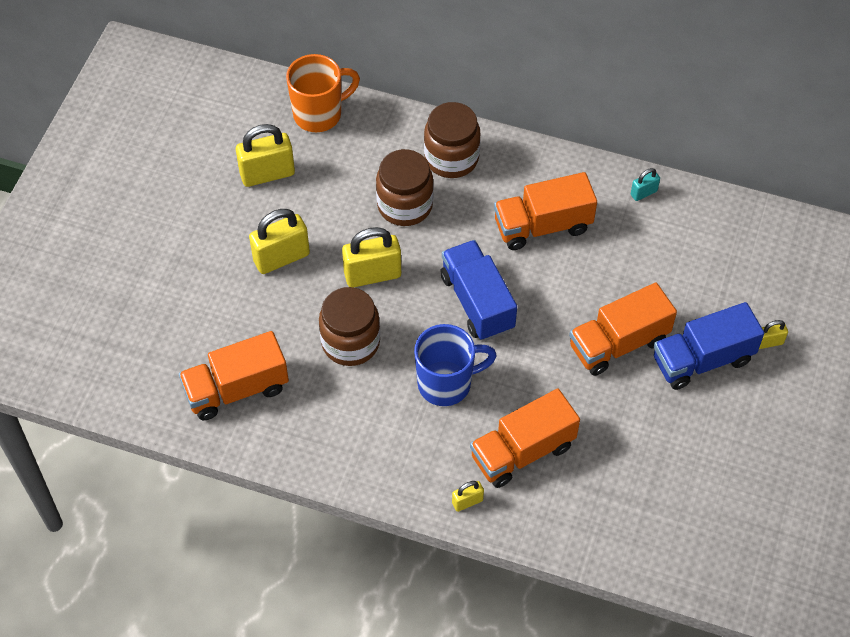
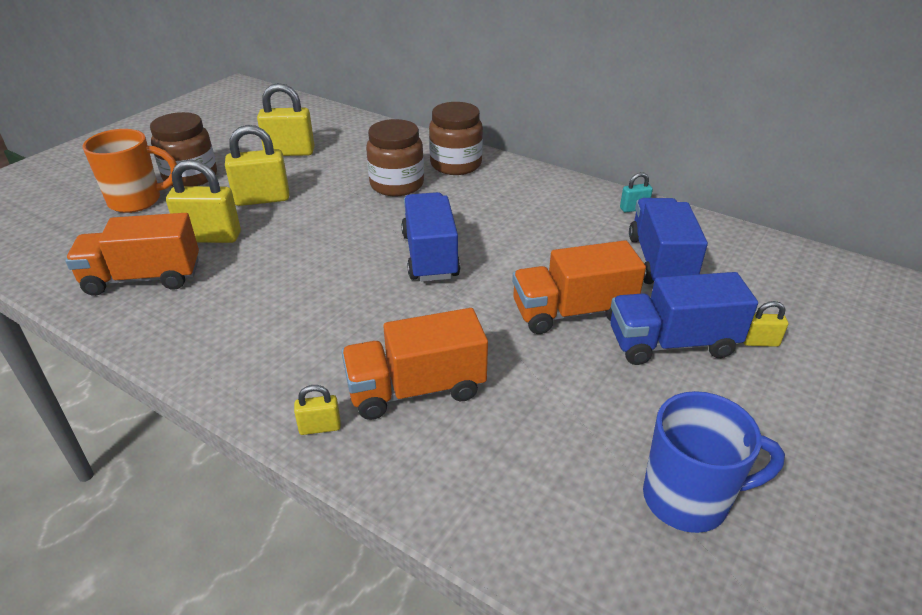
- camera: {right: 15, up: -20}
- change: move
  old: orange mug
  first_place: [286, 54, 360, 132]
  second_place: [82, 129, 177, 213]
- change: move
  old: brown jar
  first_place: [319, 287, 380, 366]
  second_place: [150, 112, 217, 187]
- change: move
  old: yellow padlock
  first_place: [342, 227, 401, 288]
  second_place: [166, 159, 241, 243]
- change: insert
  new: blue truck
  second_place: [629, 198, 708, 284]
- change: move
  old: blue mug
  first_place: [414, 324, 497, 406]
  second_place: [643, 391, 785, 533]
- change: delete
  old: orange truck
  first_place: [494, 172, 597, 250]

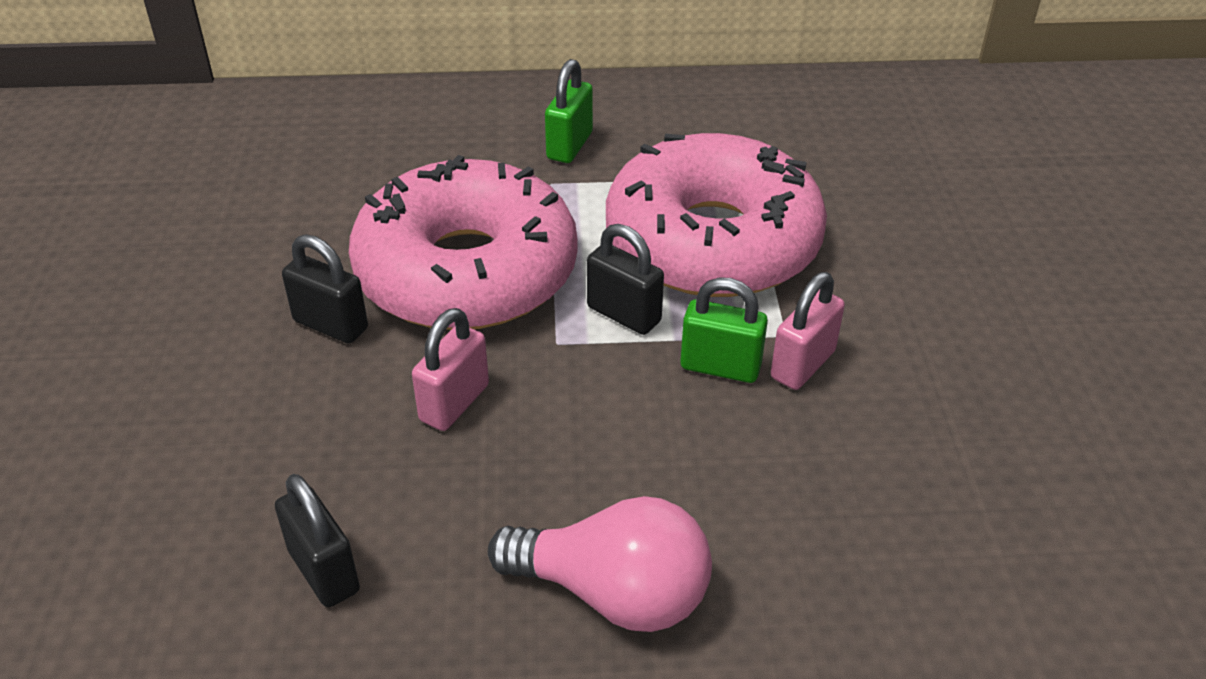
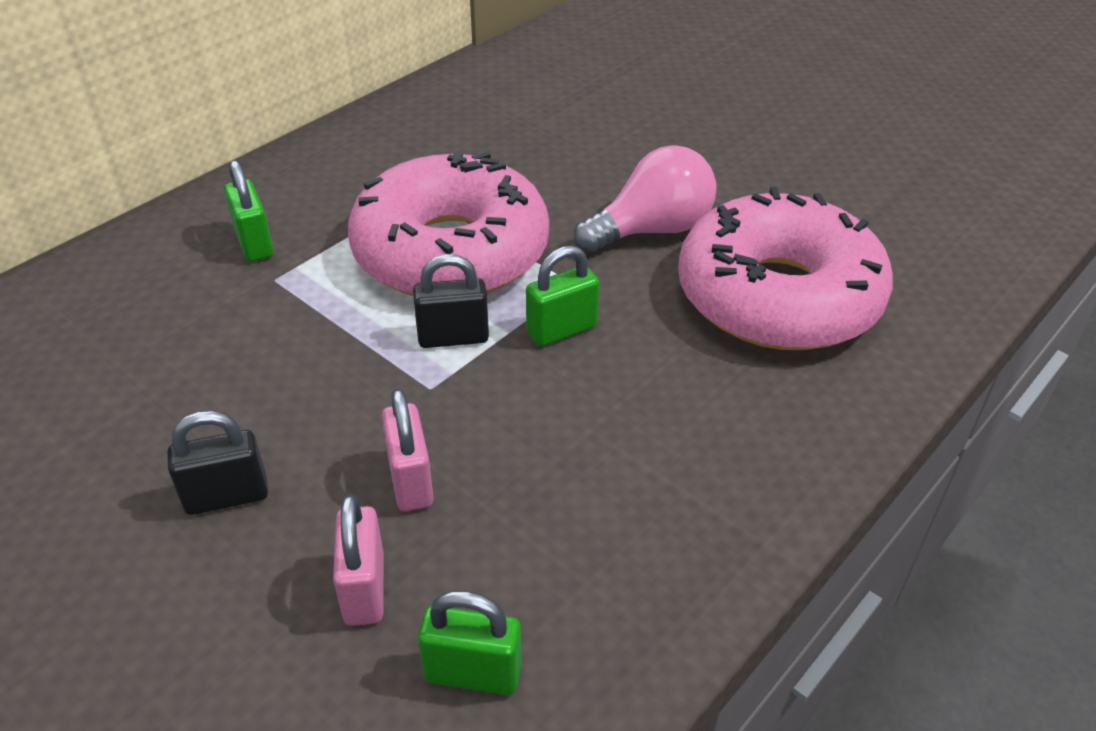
- camera: {right: -45, up: 0}
- change: move
  old: pink padlock
  first_place: [771, 272, 845, 390]
  second_place: [333, 494, 384, 626]
- change: recolor
  old: black padlock
  new: green padlock
  first_place: [275, 474, 360, 607]
  second_place: [418, 590, 522, 695]
- change: move
  old: pink light bulb
  first_place: [488, 496, 712, 632]
  second_place: [574, 145, 716, 253]
- change: move
  old: pink donut
  first_place: [349, 155, 578, 330]
  second_place: [678, 187, 893, 350]

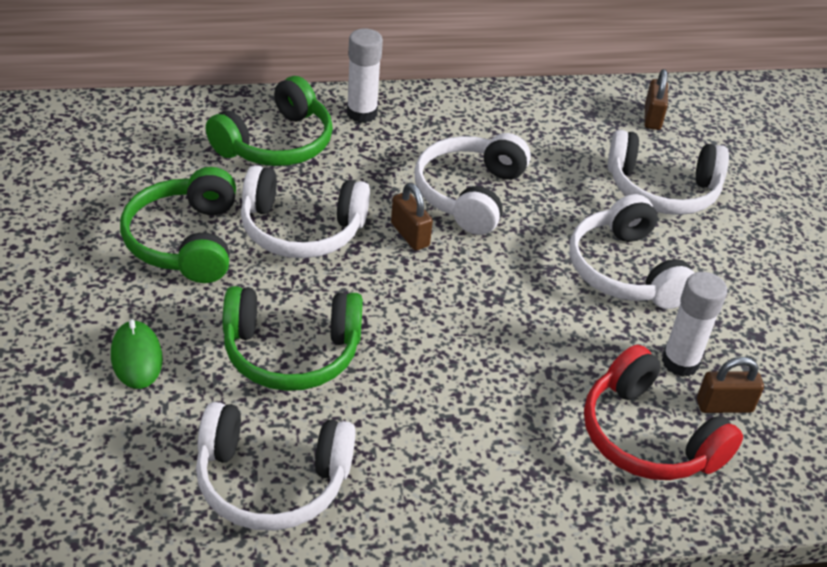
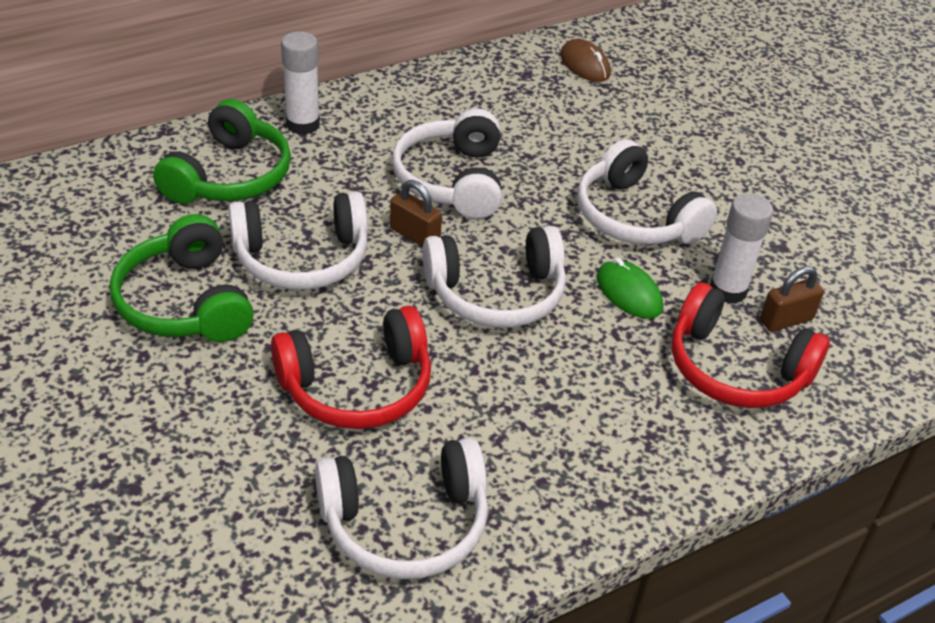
- camera: {right: -20, up: 0}
- change: recolor
  old: green headphones
  new: red headphones
  first_place: [223, 286, 363, 391]
  second_place: [271, 306, 431, 429]
- change: move
  old: white headphones
  first_place: [608, 130, 729, 215]
  second_place: [423, 226, 566, 328]
- change: replace
  old: brown padlock
  new: brown mouse
  first_place: [644, 69, 668, 130]
  second_place: [560, 39, 610, 82]
- change: move
  old: green mouse
  first_place: [111, 319, 163, 389]
  second_place: [597, 258, 663, 319]

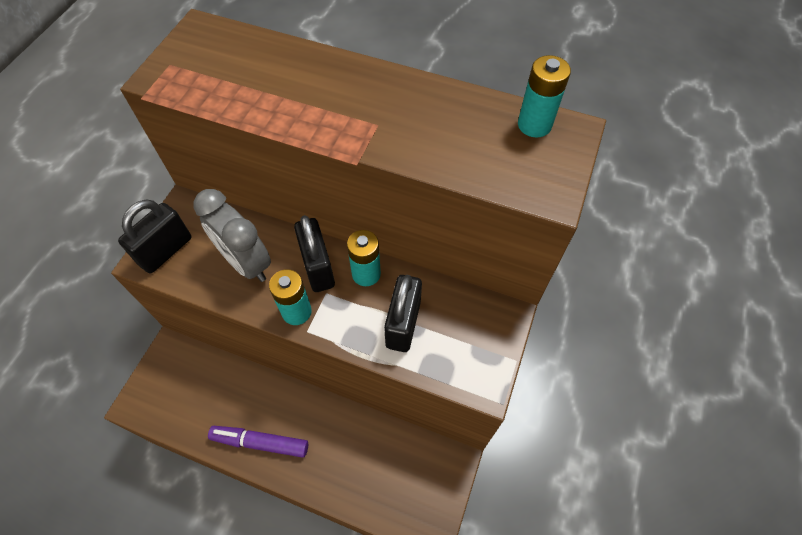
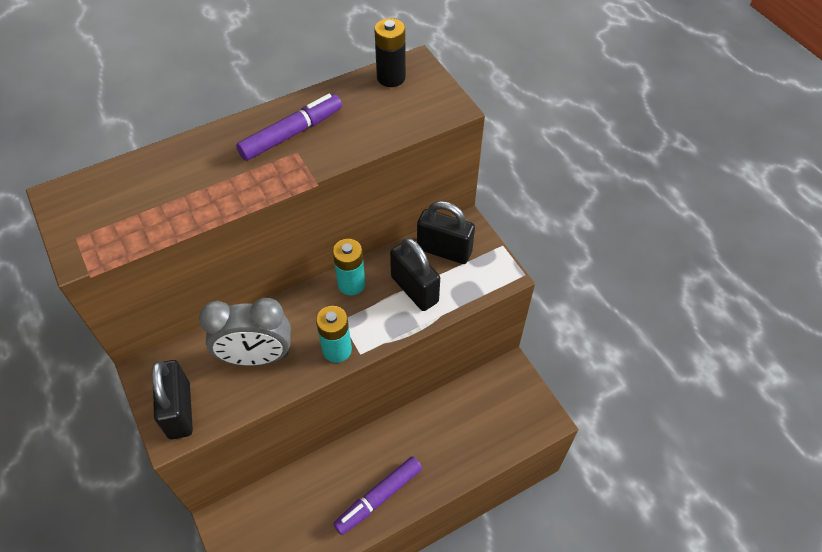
- camera: {right: -50, up: -5}
- change: insert
  new: purple marker
  second_place: [236, 94, 342, 161]
- change: recolor
  old: turquoise battery
  new: black battery
  first_place: [518, 55, 571, 137]
  second_place: [374, 18, 406, 87]
- change: move
  old: black padlock
  first_place: [294, 215, 335, 292]
  second_place: [417, 201, 475, 264]

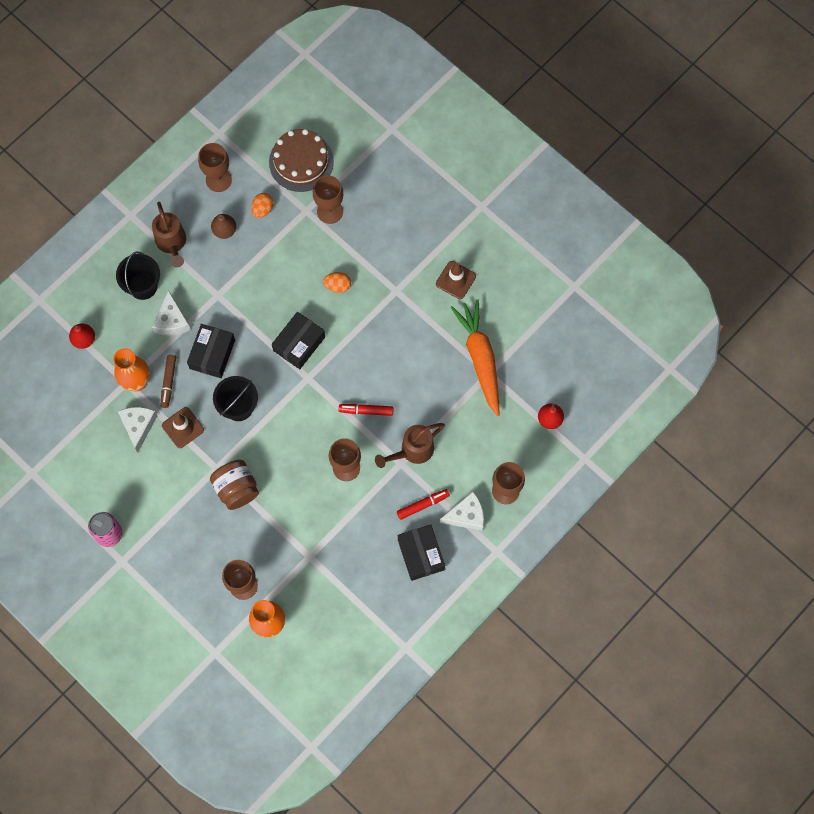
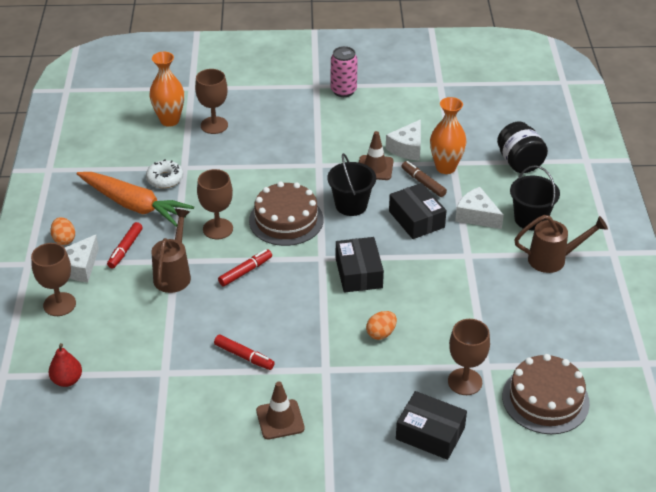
- camera: {right: 135, up: -30}
- change: move
  old: orange egg
  first_place: [251, 193, 273, 218]
  second_place: [50, 217, 75, 245]
- change: move
  old: orange carrot
  first_place: [450, 299, 499, 416]
  second_place: [77, 172, 194, 227]
- change: insert
  new: white donut
  second_place: [146, 159, 183, 188]
- change: insert
  new: red marker
  second_place: [214, 334, 275, 370]
- change: insert
  new: brown cake
  second_place: [249, 182, 323, 246]
- change: rotate
  old: white cheese
  first_place: [118, 407, 158, 452]
  second_place: [386, 119, 421, 161]
  degrees: 75
- change: move
  old: black box
  first_place: [398, 524, 445, 581]
  second_place: [396, 391, 467, 460]
- change: replace
  old: red pear
  new: black jar
  first_place: [69, 323, 95, 349]
  second_place: [497, 122, 548, 173]
- change: rotate
  old: brown watering can
  first_place: [152, 202, 186, 267]
  second_place: [514, 215, 608, 273]
  degrees: 150
- change: delete
  old: brown goblet
  first_place: [198, 143, 232, 192]
- change: delete
  old: brown jar
  first_place: [210, 460, 259, 510]
- change: delete
  old: brown pear
  first_place: [211, 214, 236, 239]

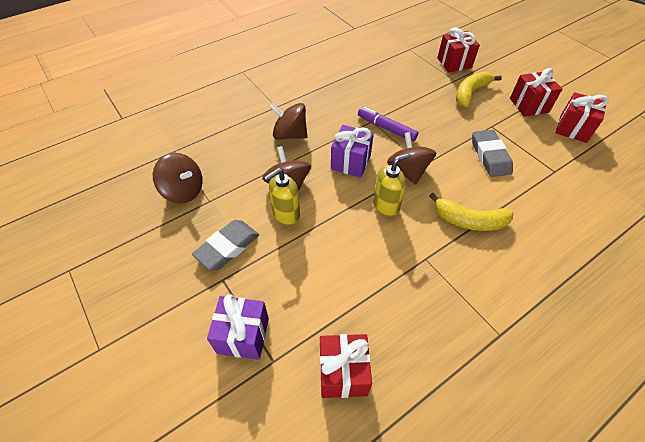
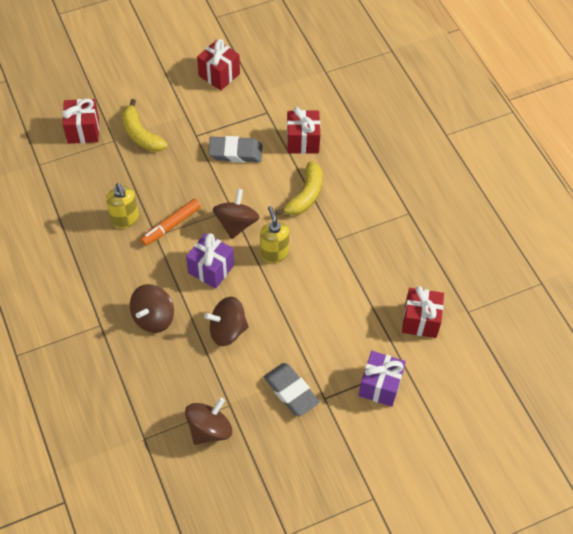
- camera: {right: -80, up: 5}
- change: move
  old: yellow soap dispenser
  first_place: [264, 168, 300, 226]
  second_place: [106, 183, 139, 228]
- change: recolor
  old: purple marker
  new: orange marker
  first_place: [358, 107, 419, 142]
  second_place: [140, 199, 201, 246]
- change: rotate
  old: brown spinning top
  first_place: [387, 132, 436, 185]
  second_place: [212, 189, 259, 239]
  degrees: 105
- change: move
  old: red gift
  first_place: [510, 68, 562, 117]
  second_place: [287, 107, 320, 154]

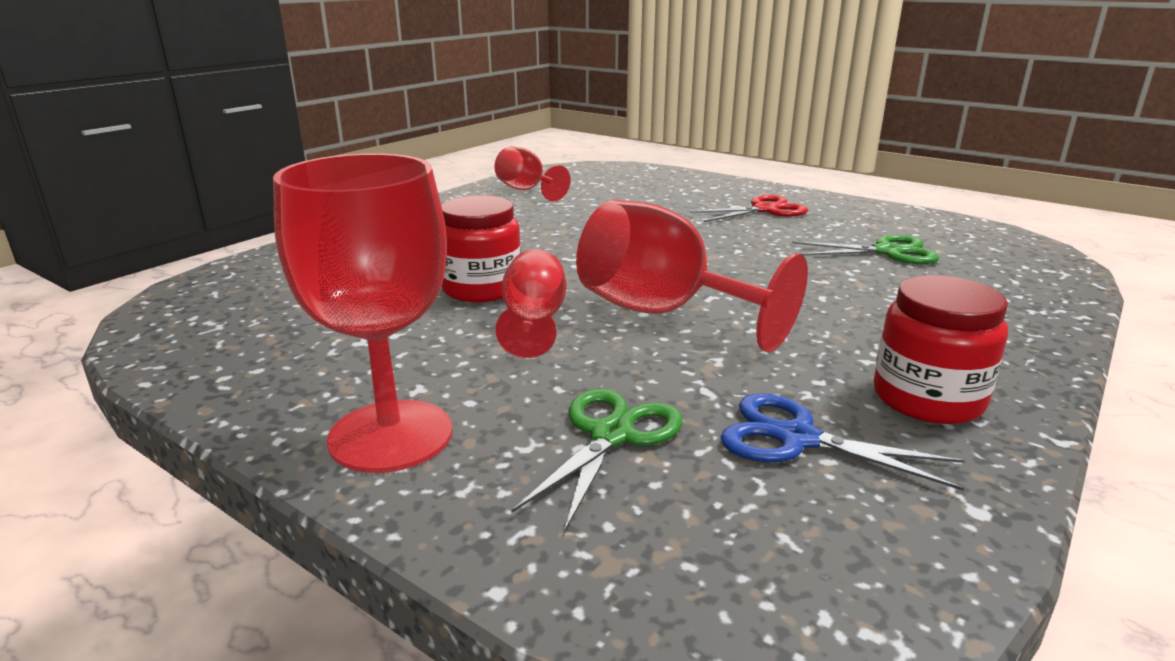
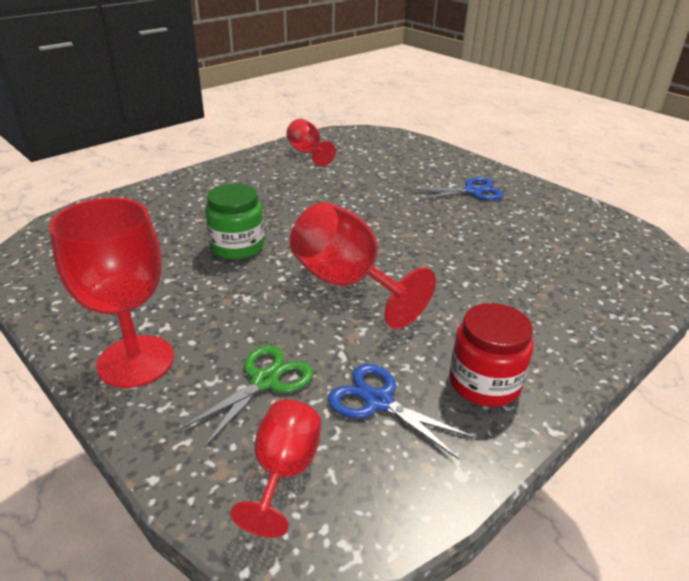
- camera: {right: 10, up: 10}
- change: recolor
  old: red jar
  new: green jar
  first_place: [441, 195, 521, 302]
  second_place: [205, 184, 264, 259]
- change: move
  old: red goblet
  first_place: [496, 249, 566, 358]
  second_place: [230, 399, 321, 538]
- change: recolor
  old: red scissors
  new: blue scissors
  first_place: [690, 195, 808, 222]
  second_place: [413, 177, 504, 200]
- change: delete
  old: green scissors
  first_place: [792, 235, 939, 264]

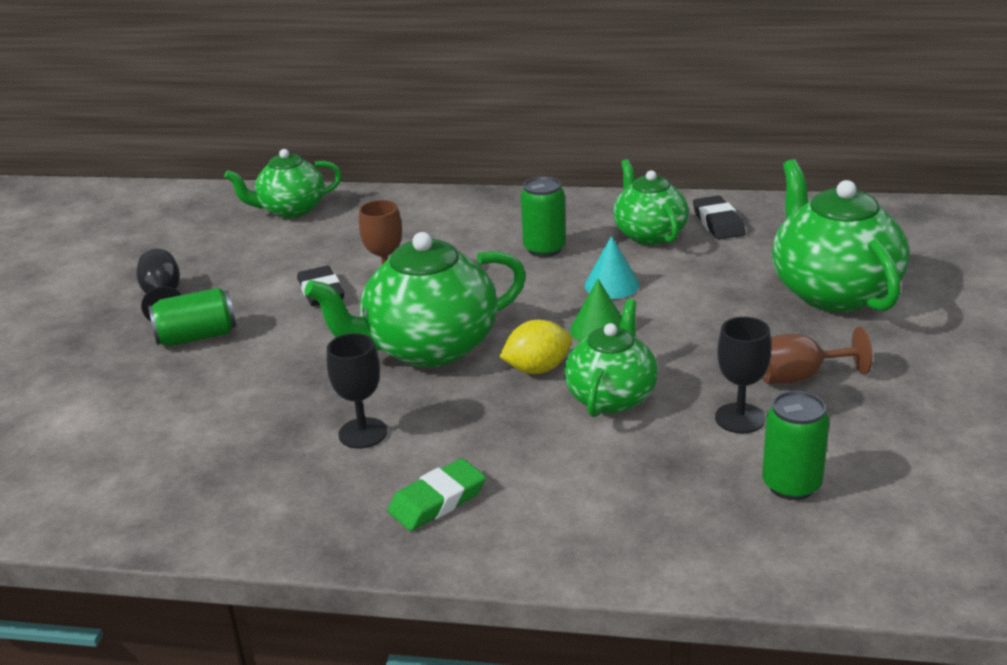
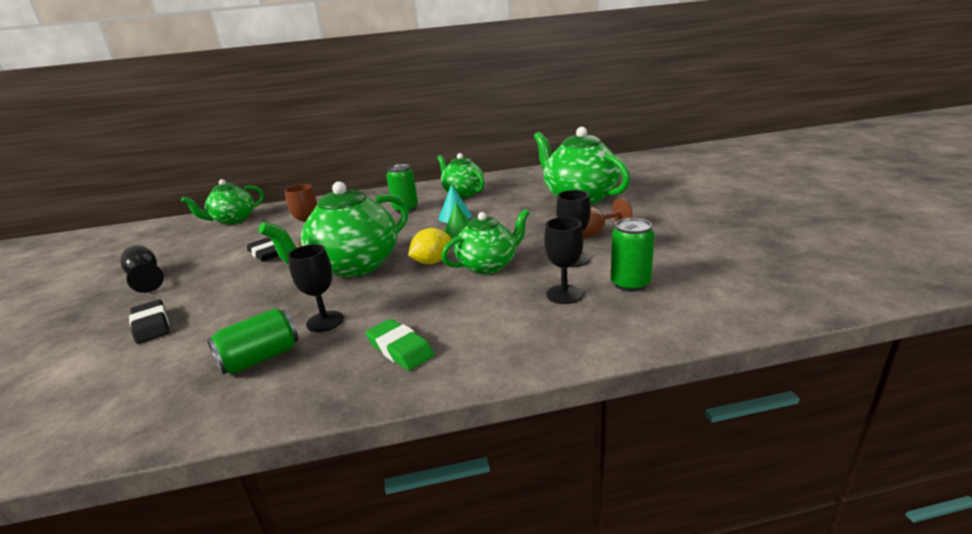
- camera: {right: -20, up: -5}
- change: move
  old: black eraser
  first_place: [693, 195, 746, 240]
  second_place: [129, 299, 169, 344]
- change: move
  old: green can
  first_place: [148, 288, 236, 346]
  second_place: [207, 308, 299, 375]
- change: rotate
  old: green eraser
  first_place: [387, 458, 486, 531]
  second_place: [366, 319, 434, 371]
  degrees: -75
- change: rotate
  old: green teapot
  first_place: [564, 299, 658, 417]
  second_place: [441, 209, 529, 274]
  degrees: 60
- change: insert
  new: black goblet
  second_place: [544, 217, 583, 304]

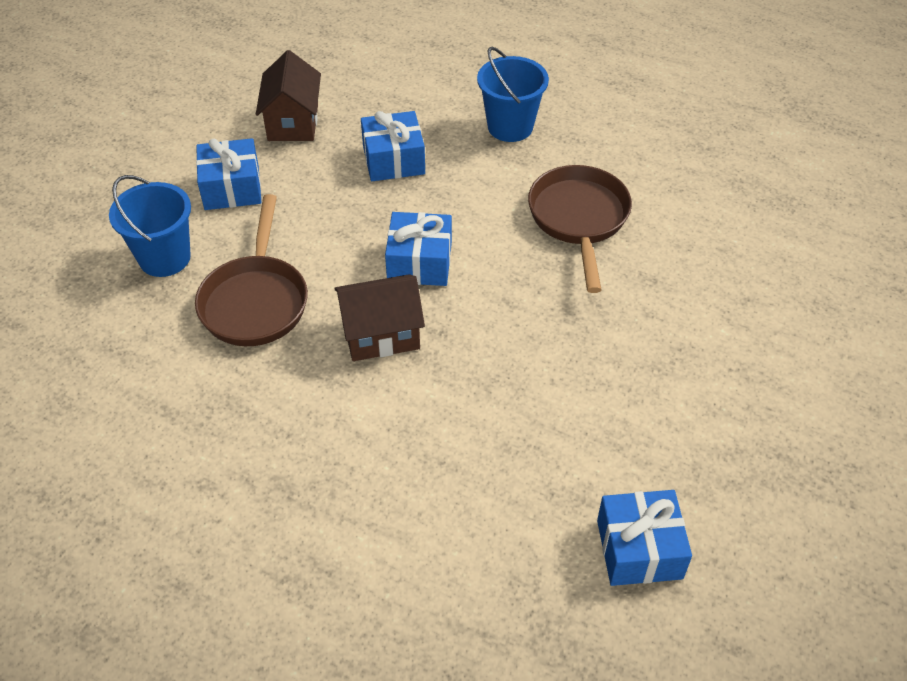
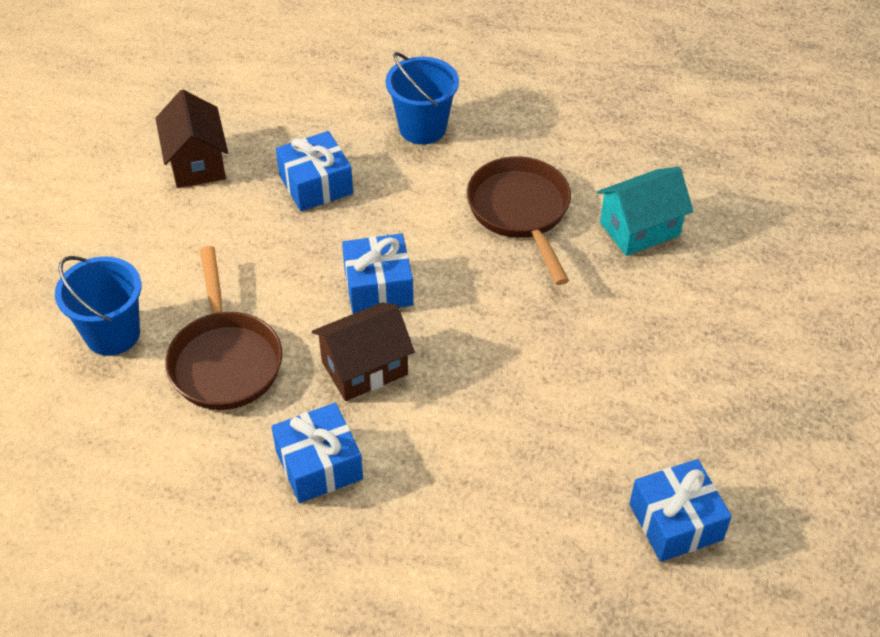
- camera: {right: -15, up: 0}
- change: move
  old: blue gift
  first_place: [196, 138, 262, 210]
  second_place: [271, 403, 363, 503]
- change: insert
  new: turquoise house
  second_place: [597, 167, 693, 256]

